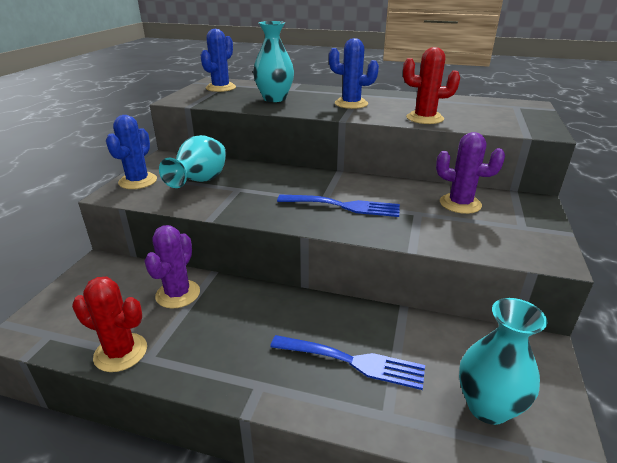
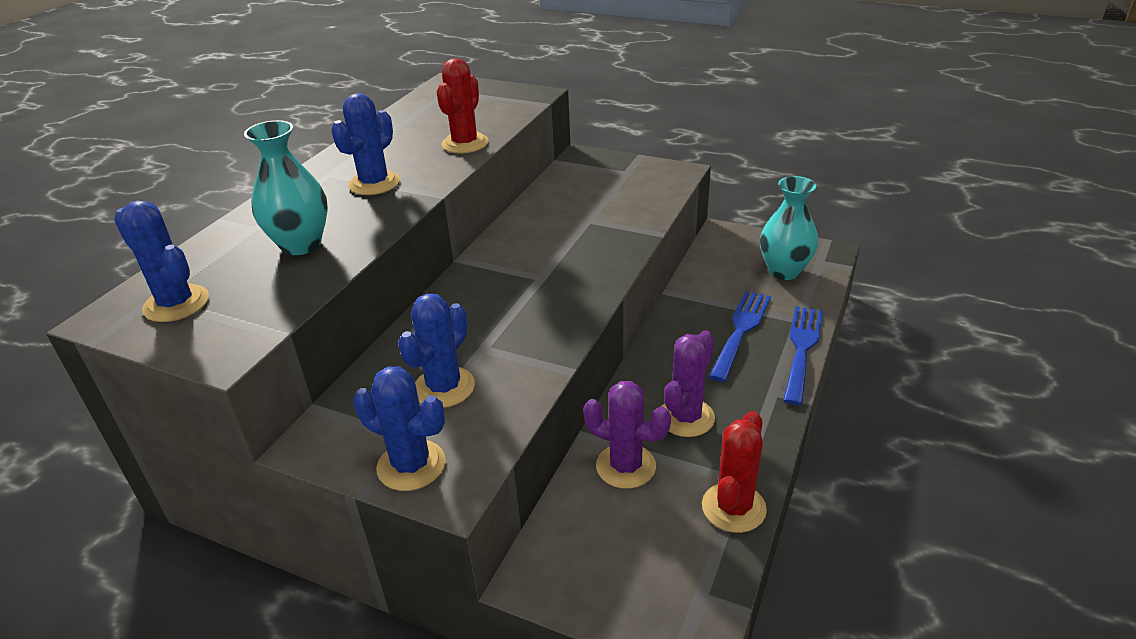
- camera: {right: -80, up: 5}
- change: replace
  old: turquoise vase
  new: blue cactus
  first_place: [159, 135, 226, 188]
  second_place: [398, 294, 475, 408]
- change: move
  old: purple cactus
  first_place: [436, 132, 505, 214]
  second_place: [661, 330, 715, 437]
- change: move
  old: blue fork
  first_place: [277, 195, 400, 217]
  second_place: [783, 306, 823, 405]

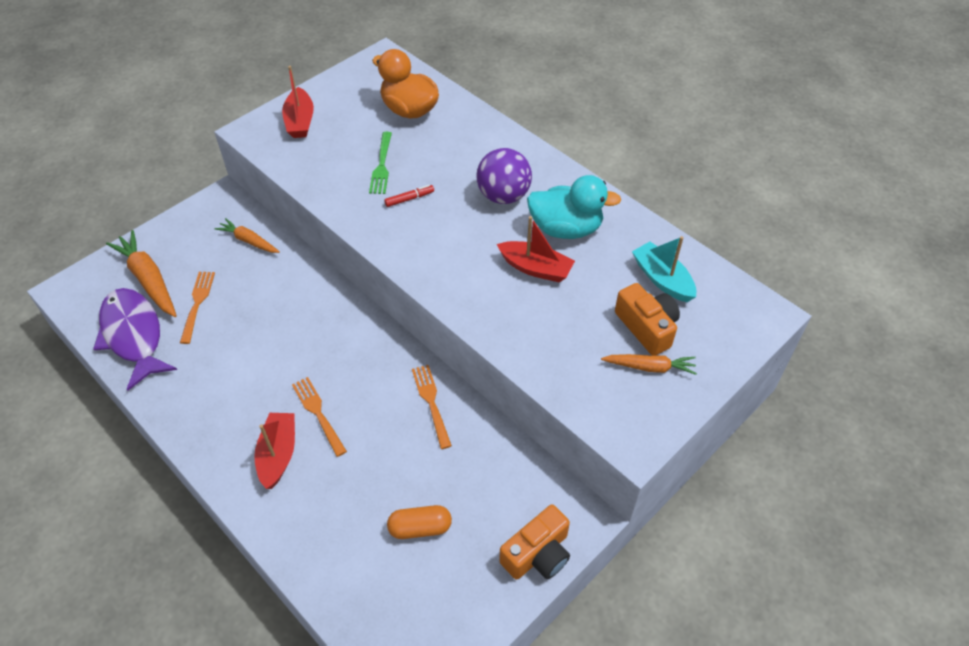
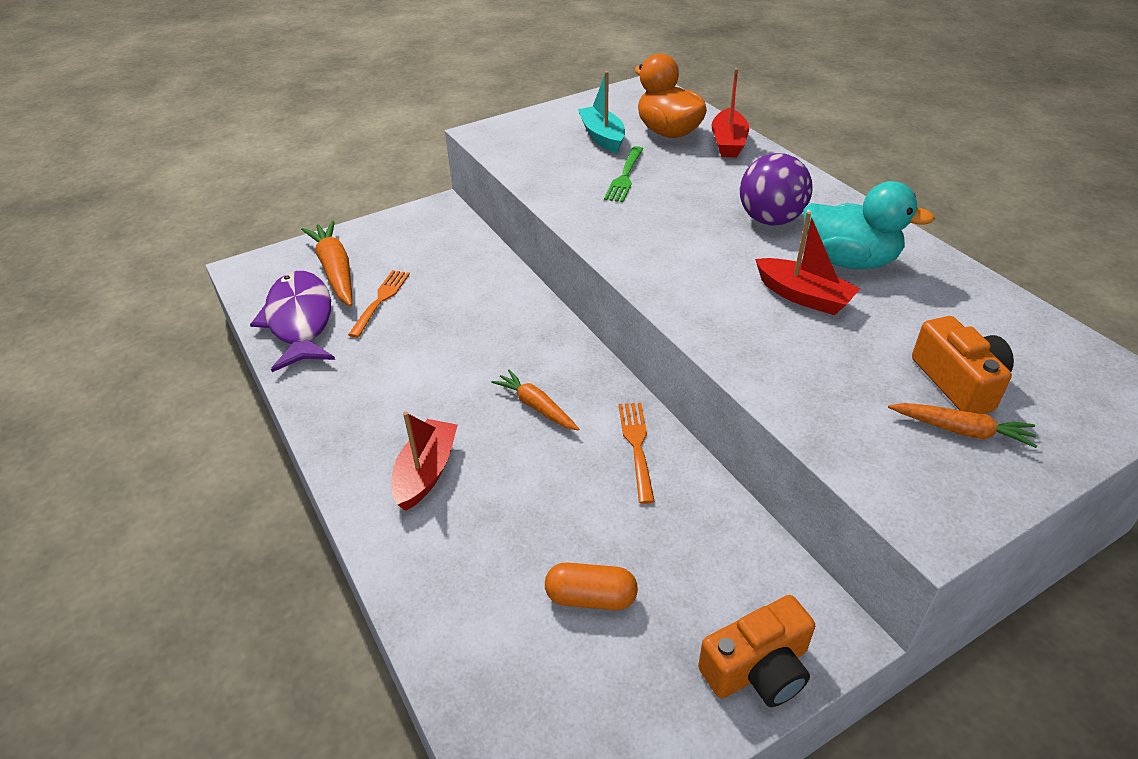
- camera: {right: 15, up: -10}
- change: move
  old: orange carrot
  first_place: [215, 218, 280, 253]
  second_place: [491, 369, 579, 431]
- change: move
  old: turquoise boat
  first_place: [632, 236, 696, 302]
  second_place: [578, 71, 625, 153]
- change: move
  old: red boat
  first_place: [282, 66, 314, 138]
  second_place: [711, 68, 749, 158]
- change: delete
  old: orange fork
  first_place: [292, 377, 347, 457]
- change: delete
  old: red marker
  first_place: [384, 185, 434, 207]

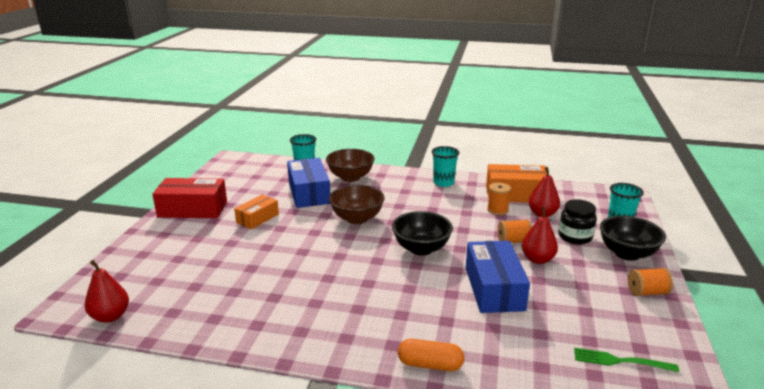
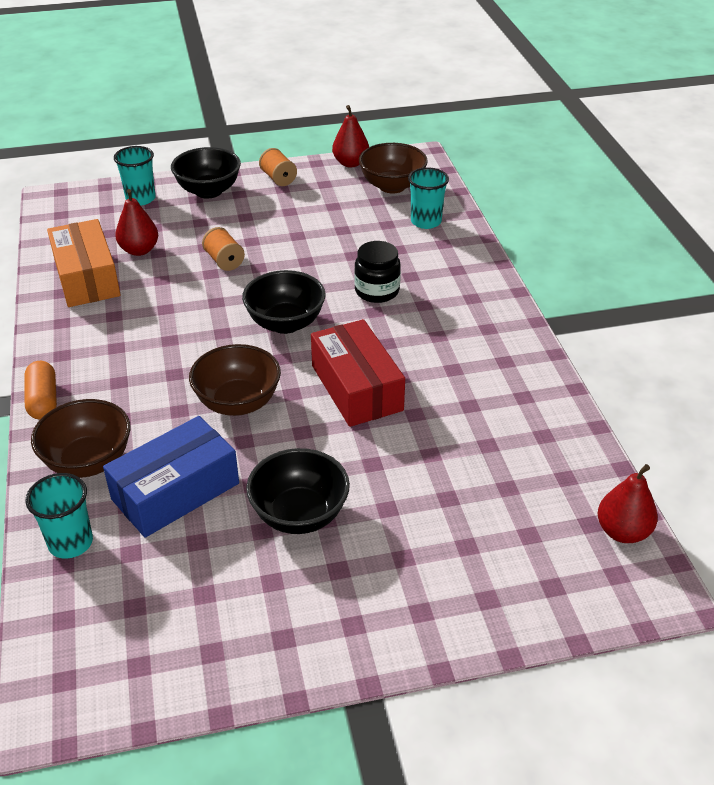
- camera: {right: -115, up: 15}
- change: move
  old: orange capsule
  first_place: [398, 339, 464, 371]
  second_place: [24, 361, 57, 420]
- change: replace
  old: orange box
  new: black bowl
  first_place: [234, 194, 279, 229]
  second_place: [246, 448, 350, 534]
- change: move
  old: red box
  first_place: [152, 178, 227, 218]
  second_place: [311, 319, 405, 427]
- change: move
  old: red pear
  first_place: [522, 207, 558, 264]
  second_place: [332, 105, 369, 167]
- change: move
  old: black jar
  first_place: [558, 199, 597, 244]
  second_place: [354, 241, 401, 303]
- change: replace
  old: green fork
  new: brown bowl
  first_place: [574, 348, 679, 372]
  second_place: [359, 143, 428, 193]
- change: move
  old: turquoise cup
  first_place: [431, 146, 459, 187]
  second_place: [408, 167, 449, 229]
- change: delete
  old: blue box
  first_place: [466, 241, 530, 313]
- change: delete
  old: orange spool
  first_place: [487, 182, 511, 215]

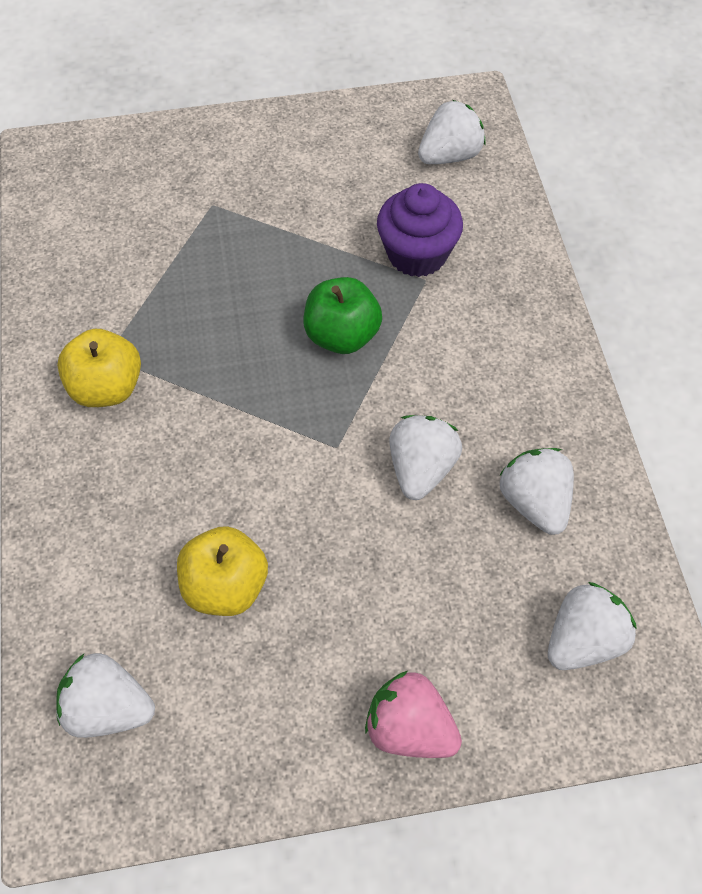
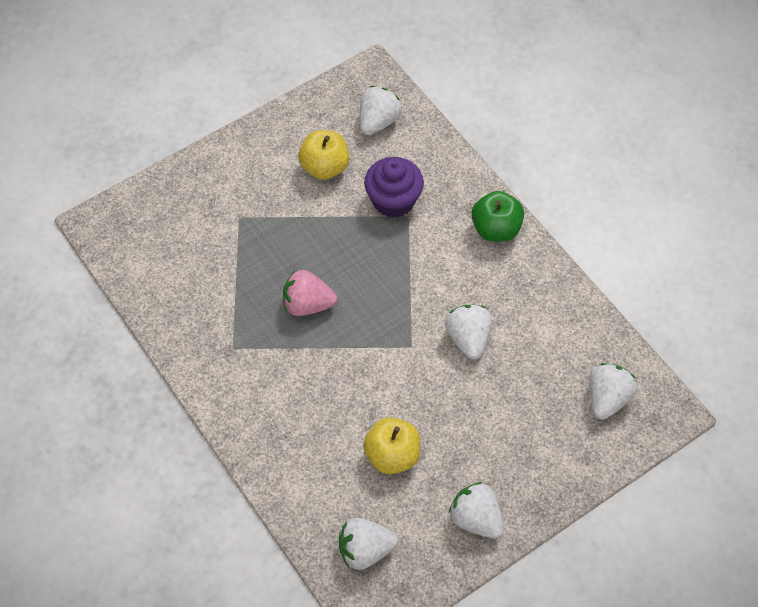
- camera: {right: -25, up: 0}
- change: move
  old: pink strawberry
  first_place: [365, 671, 462, 758]
  second_place: [283, 270, 337, 316]
- change: move
  old: yellow apple
  first_place: [57, 329, 141, 407]
  second_place: [298, 130, 350, 180]
- change: move
  old: white strawberry
  first_place: [499, 448, 574, 535]
  second_place: [449, 482, 504, 539]
- change: move
  old: green apple
  first_place: [304, 277, 382, 354]
  second_place: [471, 191, 524, 242]

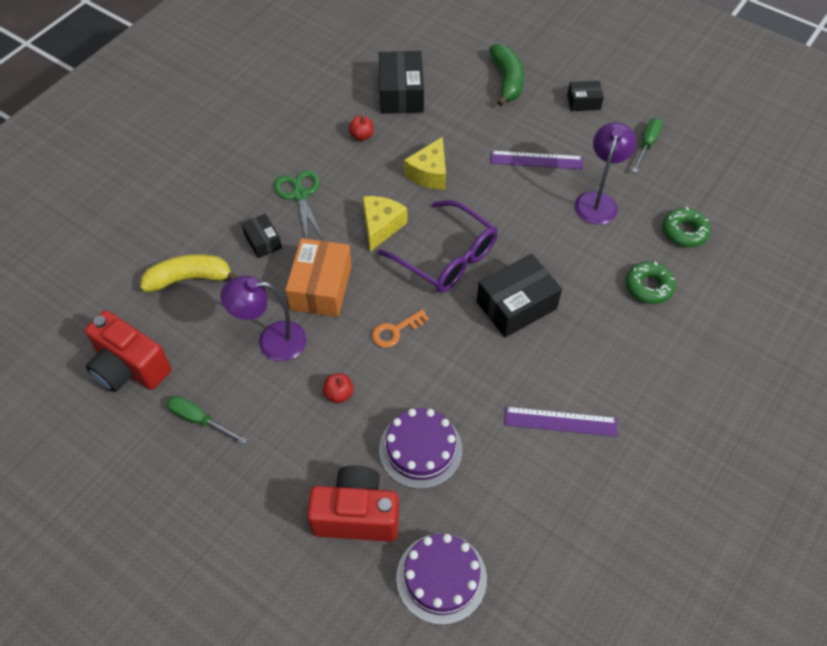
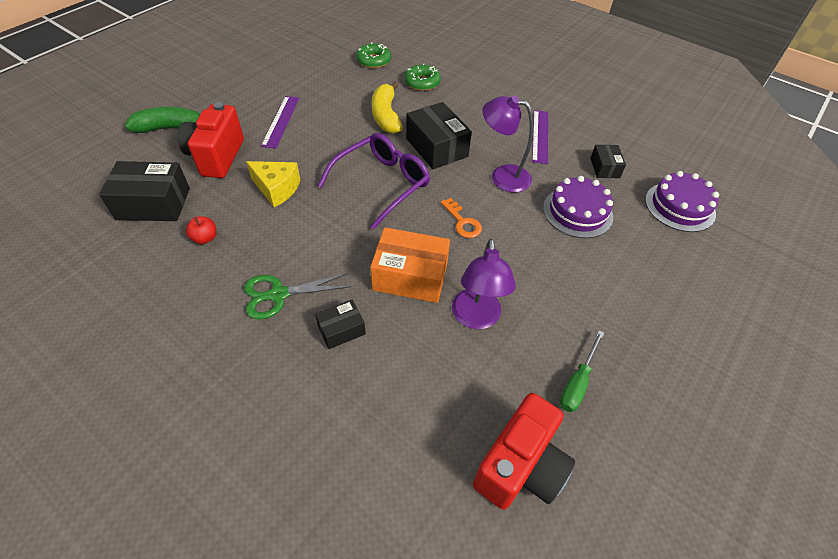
- camera: {right: -90, up: -5}
- change: move
  old: red camera
  first_place: [307, 465, 399, 542]
  second_place: [178, 102, 244, 178]
- change: move
  old: yellow banana
  first_place: [140, 254, 239, 292]
  second_place: [372, 81, 403, 134]
- change: move
  old: purple lamp
  first_place: [575, 122, 636, 225]
  second_place: [483, 95, 534, 192]
- change: move
  old: black box
  first_place: [567, 81, 604, 111]
  second_place: [590, 145, 626, 178]
- change: delete
  old: red apple
  first_place: [323, 373, 354, 403]
- change: delete
  old: yellow cheese
  first_place: [363, 196, 407, 252]
- change: delete
  old: green screwdriver
  first_place: [632, 118, 662, 173]

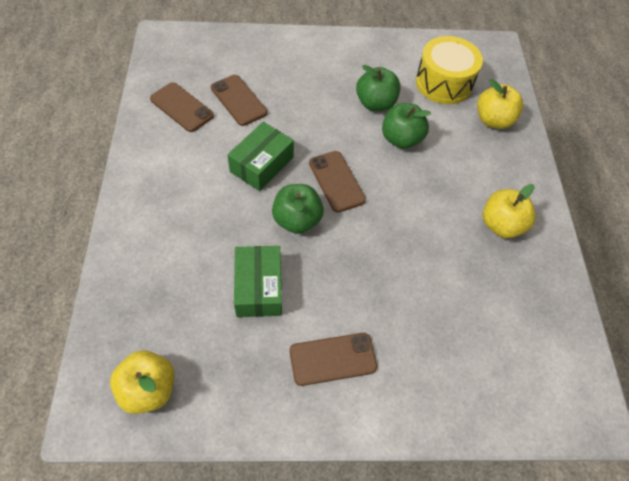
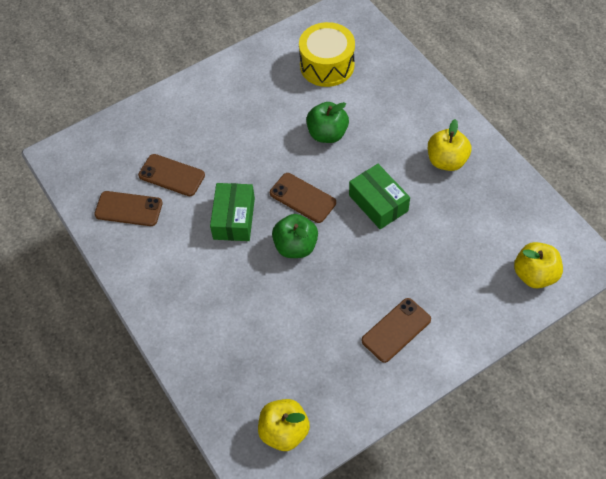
- camera: {right: -25, up: 0}
- change: move
  old: green box
  first_place: [234, 246, 282, 317]
  second_place: [349, 164, 410, 229]
- change: move
  old: yellow apple
  first_place: [477, 79, 524, 129]
  second_place: [514, 242, 563, 289]
- change: delete
  old: green apple
  first_place: [356, 65, 401, 111]

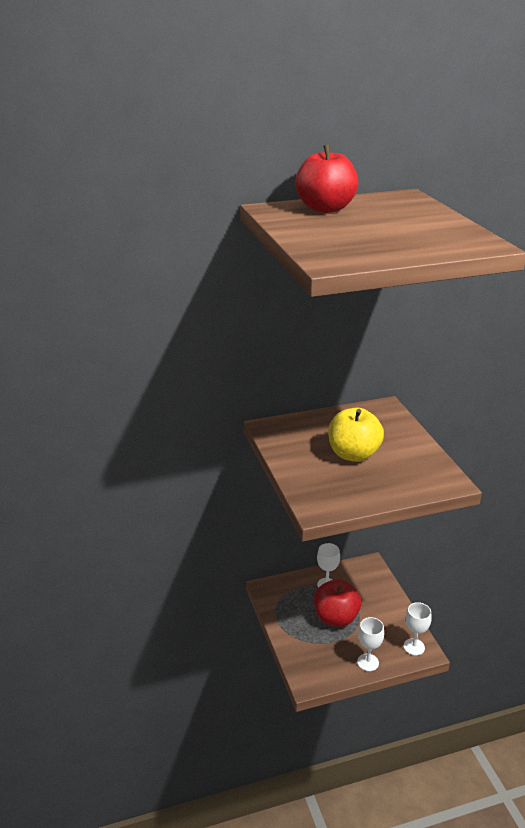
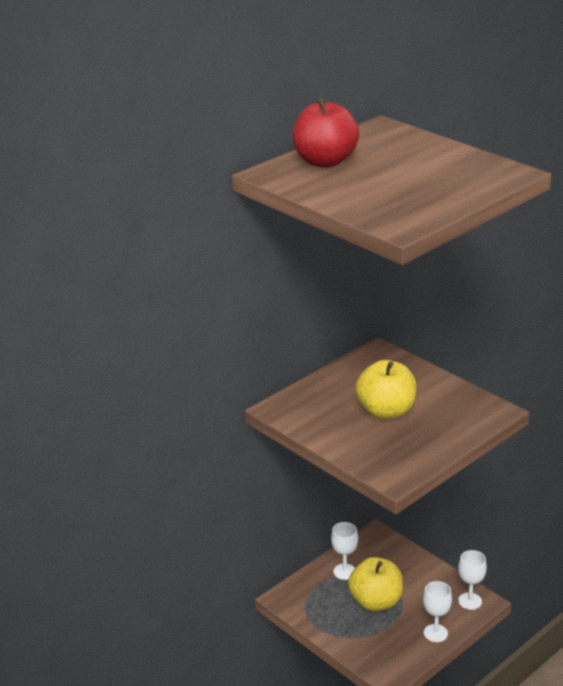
- camera: {right: -25, up: 0}
- change: recolor
  old: red apple
  new: yellow apple
  first_place: [314, 579, 361, 627]
  second_place: [348, 557, 403, 611]

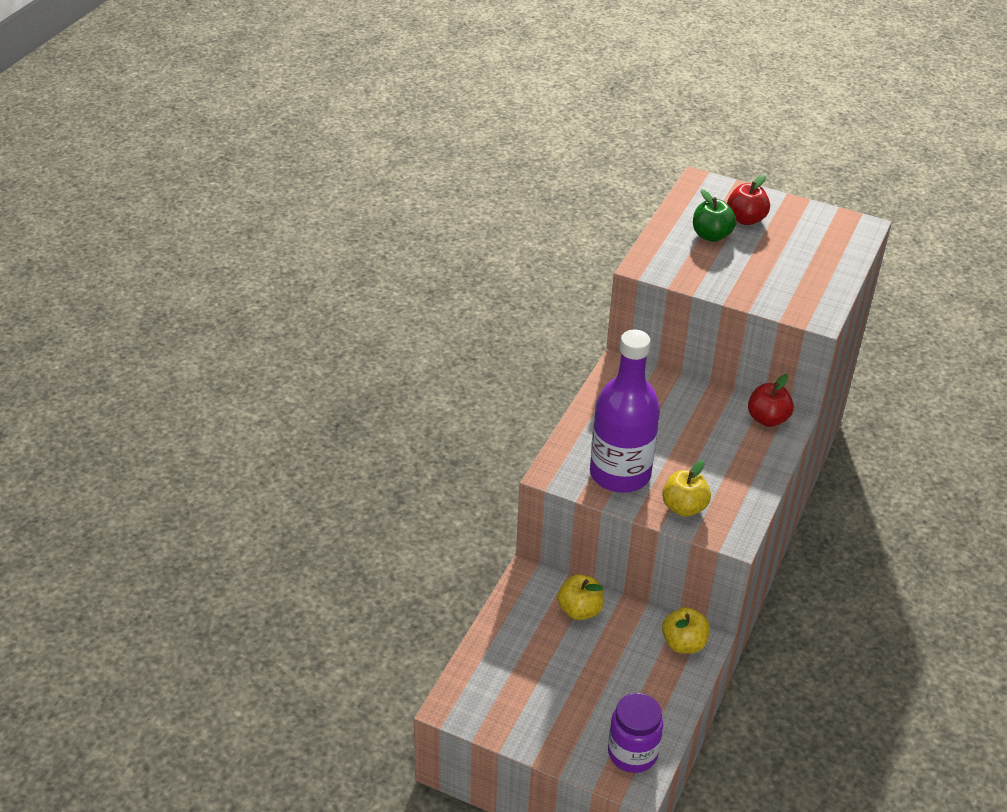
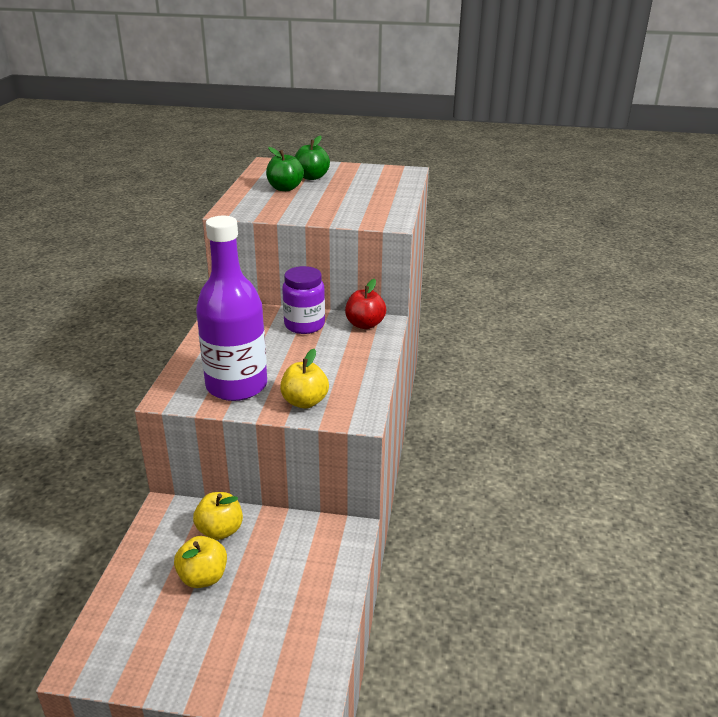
- camera: {right: -15, up: -10}
- change: move
  old: yellow apple
  first_place: [662, 607, 710, 654]
  second_place: [174, 536, 227, 588]
- change: move
  old: purple jar
  first_place: [608, 693, 663, 773]
  second_place: [282, 266, 325, 334]
- change: recolor
  old: red apple
  new: green apple
  first_place: [727, 175, 770, 225]
  second_place: [295, 135, 330, 180]

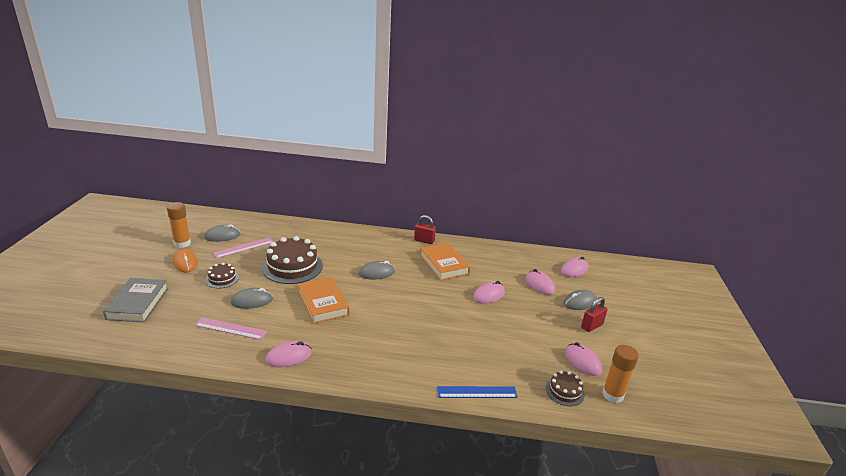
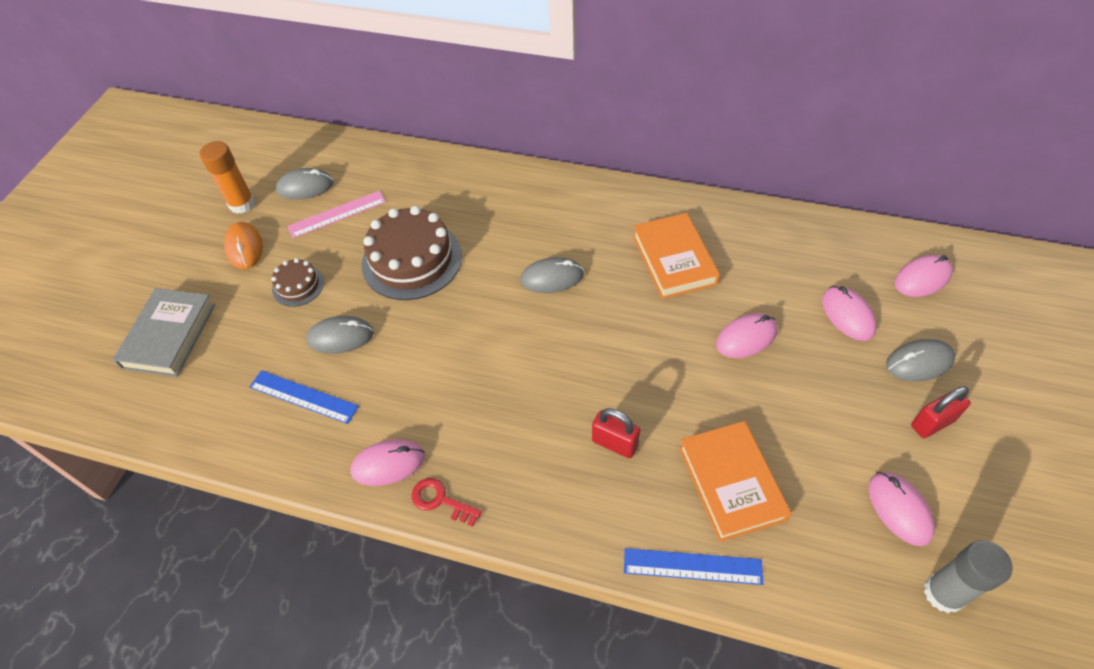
- camera: {right: 15, up: 25}
- change: recolor
  old: pink ruler
  new: blue ruler
  first_place: [195, 317, 267, 340]
  second_place: [249, 370, 359, 424]
- change: insert
  new: red key
  second_place: [412, 478, 482, 527]
- change: move
  old: red padlock
  first_place: [414, 215, 436, 244]
  second_place: [592, 408, 640, 458]
- change: move
  old: orange book
  first_place: [298, 277, 350, 324]
  second_place: [679, 421, 791, 542]
- change: recolor
  old: orange glue stick
  new: grey glue stick
  first_place: [602, 345, 639, 403]
  second_place: [924, 540, 1012, 613]
- change: delete
  old: brown cake
  first_place: [546, 371, 585, 406]

